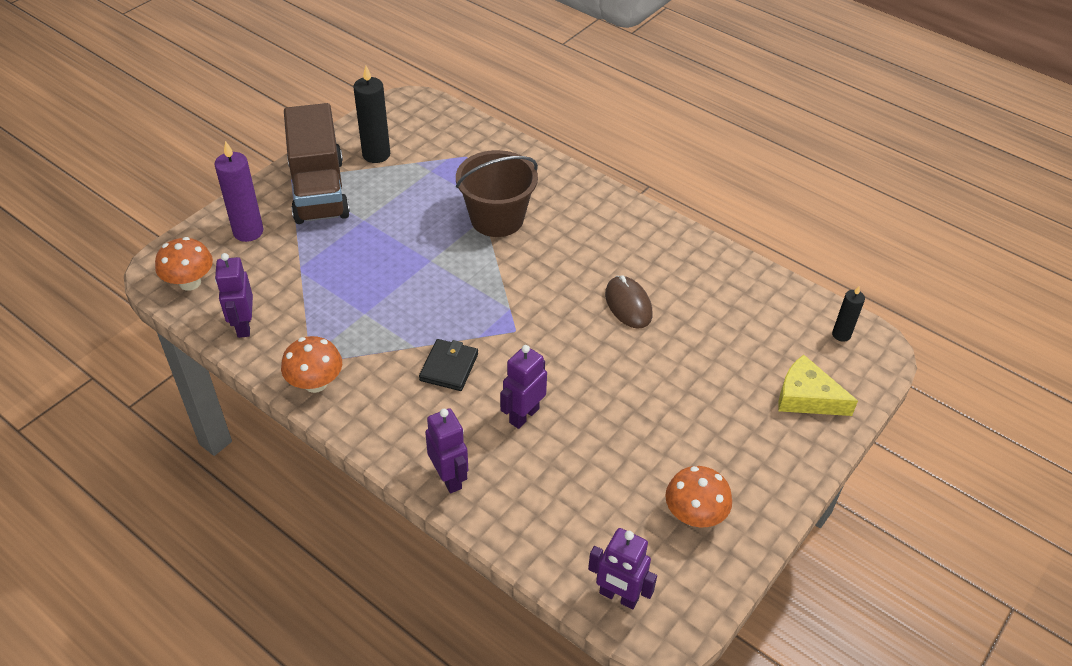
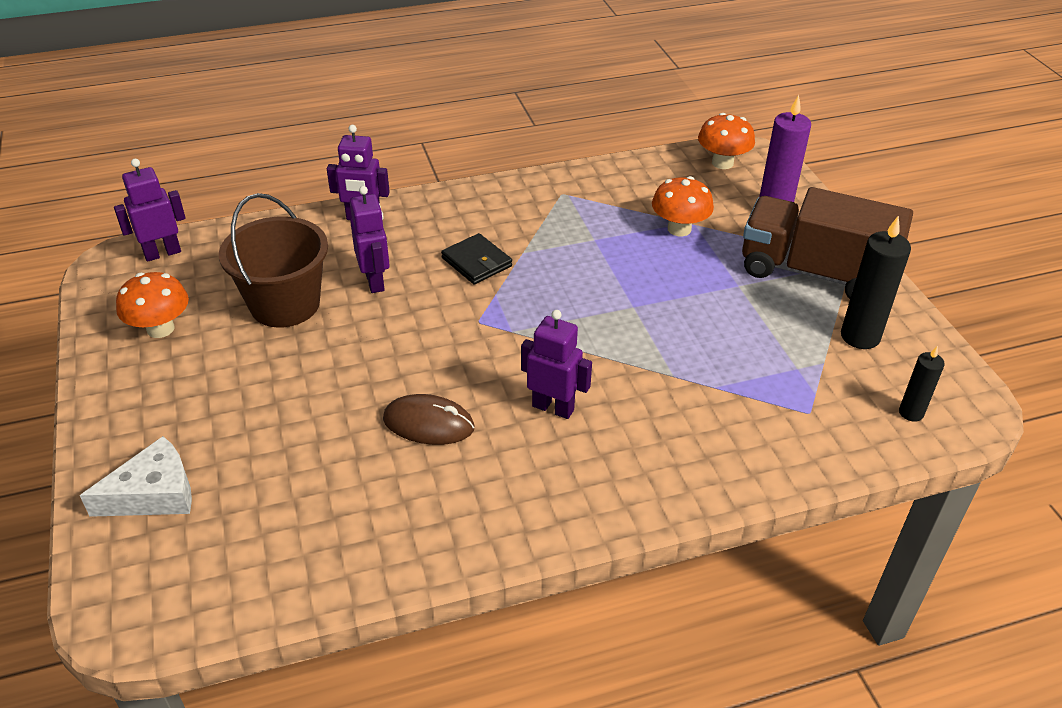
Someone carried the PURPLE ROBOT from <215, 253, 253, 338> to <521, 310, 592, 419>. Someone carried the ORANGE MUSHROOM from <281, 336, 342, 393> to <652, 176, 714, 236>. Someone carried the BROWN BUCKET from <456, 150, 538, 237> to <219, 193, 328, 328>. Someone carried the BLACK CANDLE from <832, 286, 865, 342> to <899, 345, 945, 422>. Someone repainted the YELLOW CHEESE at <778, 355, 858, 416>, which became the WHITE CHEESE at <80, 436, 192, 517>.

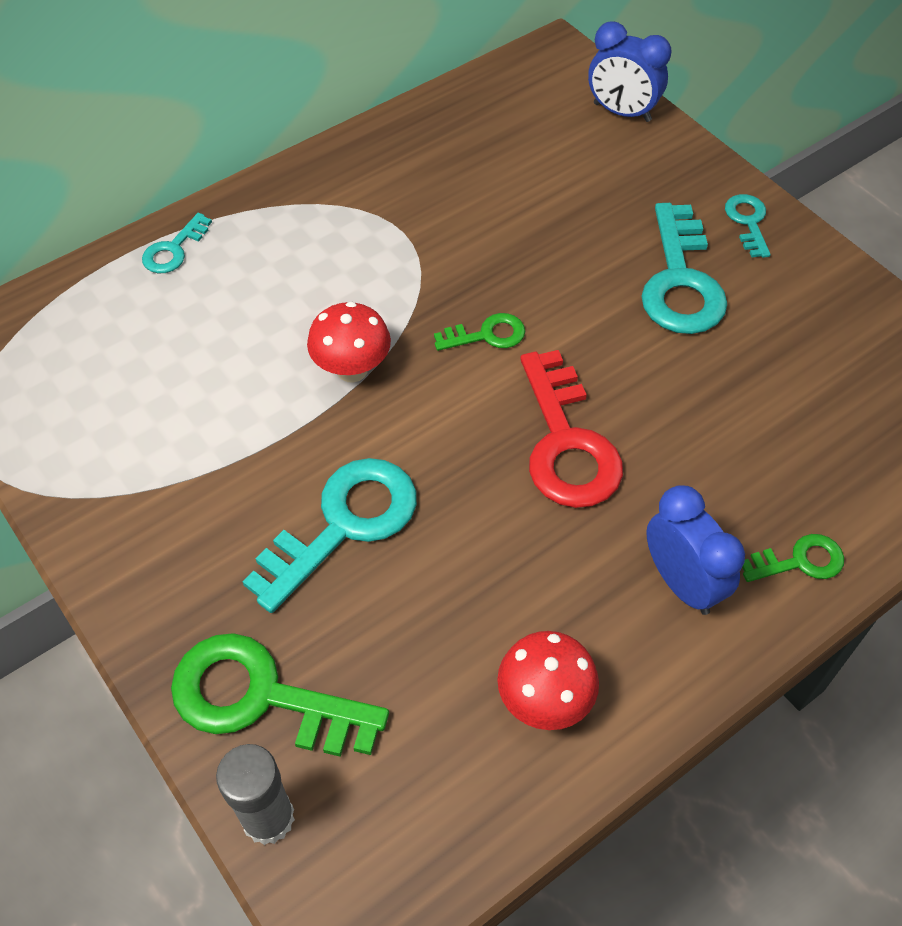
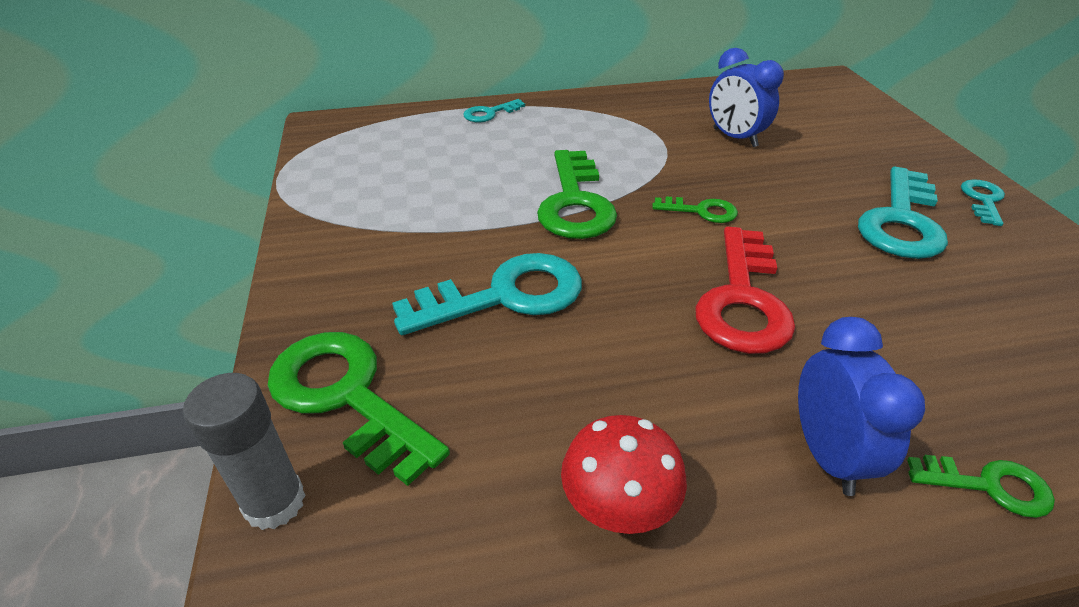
Someone carried the BLUE CLOCK from <588, 22, 671, 122> to <709, 48, 784, 147>. Someone swapped the RED MUSHROOM at <307, 301, 391, 383> for the GREEN KEY at <537, 150, 617, 239>.

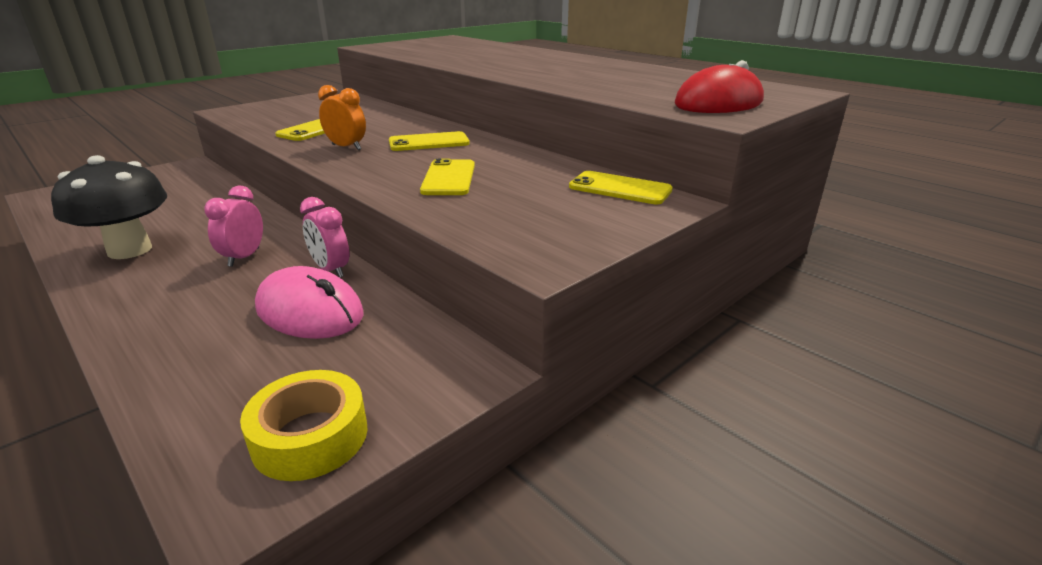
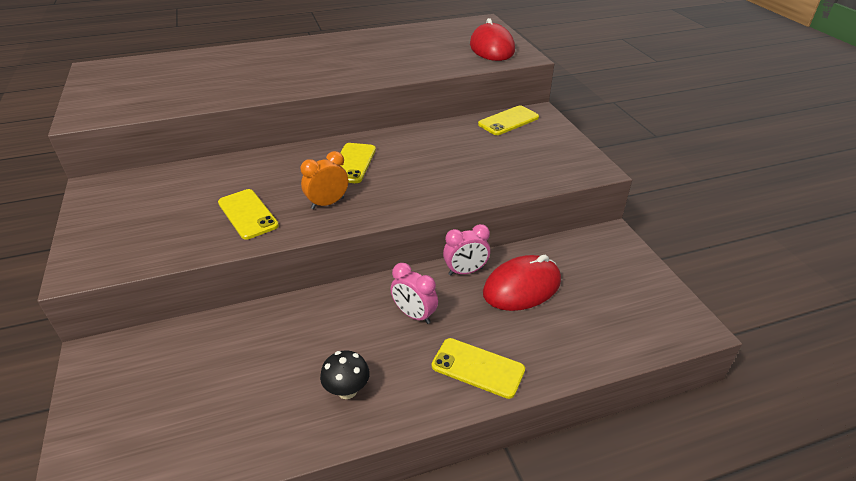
Someone took away the YELLOW TAPE at <240, 370, 368, 481>. Someone carried the YELLOW PHONE from <420, 158, 475, 195> to <432, 338, 525, 399>. Someone repainted the PINK MOUSE at <255, 266, 364, 339>, which became the RED MOUSE at <483, 255, 561, 311>. Someone scaled the BLACK MUSHROOM at <51, 155, 167, 259> by 0.52.

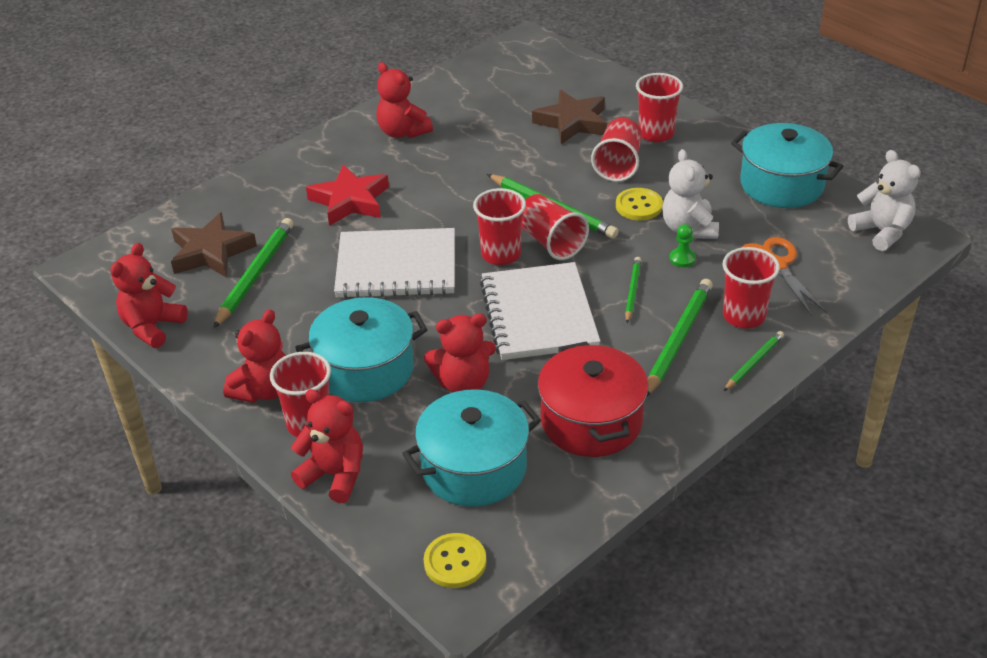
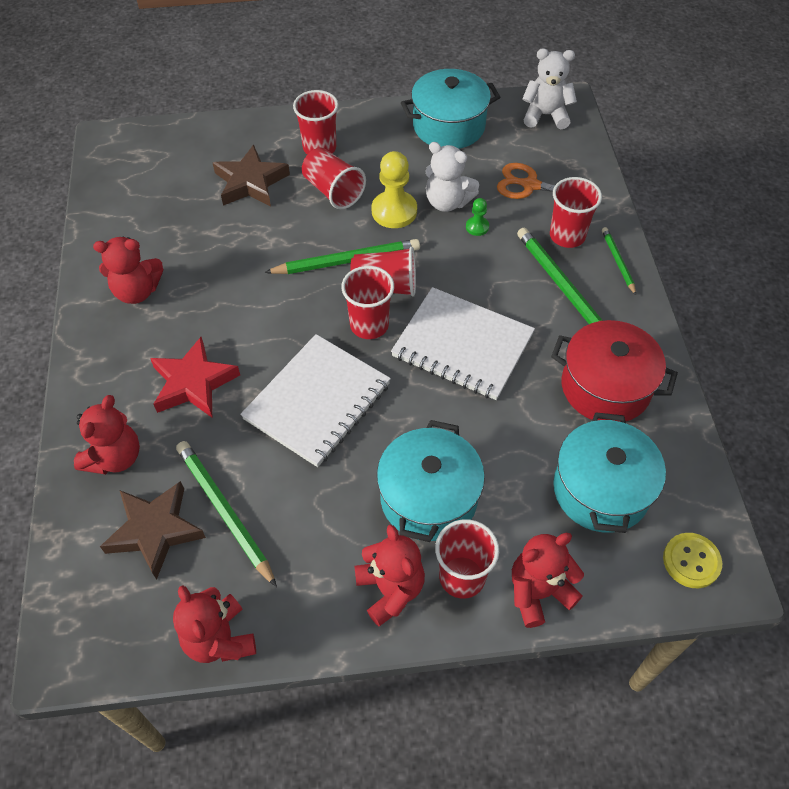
Someone took away the GREEN PENCIL at <625, 257, 641, 323>. Someone carried the RED TEDDY BEAR from <424, 313, 496, 393> to <74, 395, 140, 475>. Someone swapped the YELLOW BUTTON at <616, 188, 663, 221> for the YELLOW PAWN at <372, 151, 417, 228>.

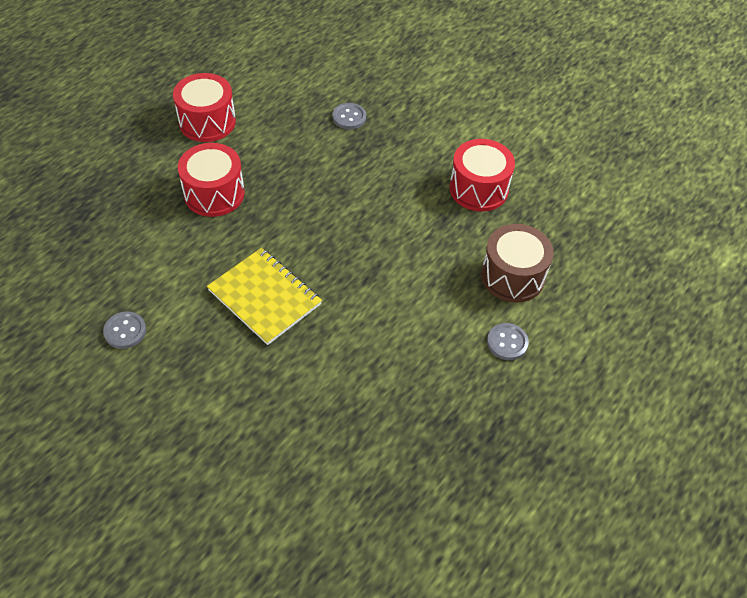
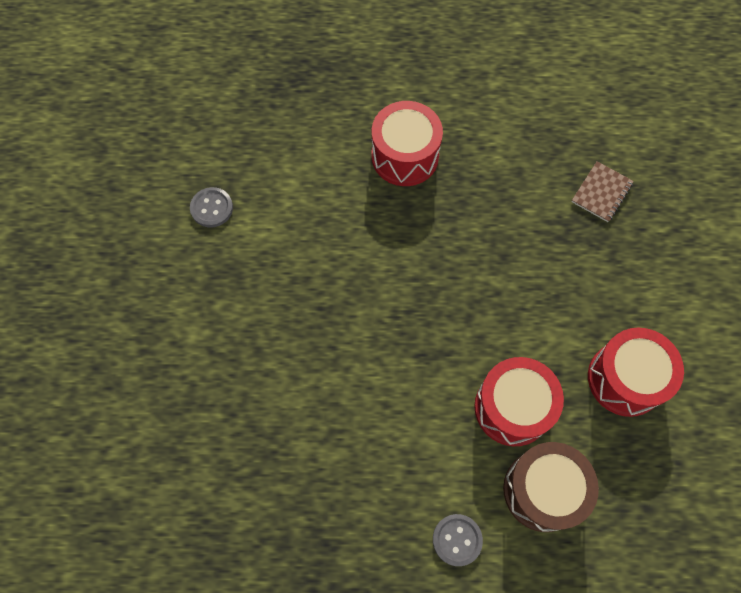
Someone took away the YELLOW NOTEBOOK at <207, 248, 322, 345>. Someone carried the RED DRUM from <173, 73, 236, 142> to <474, 357, 564, 446>. Someone swapped the GREY BUTTON at <332, 103, 366, 129> for the BROWN NOTEBOOK at <571, 161, 634, 222>.

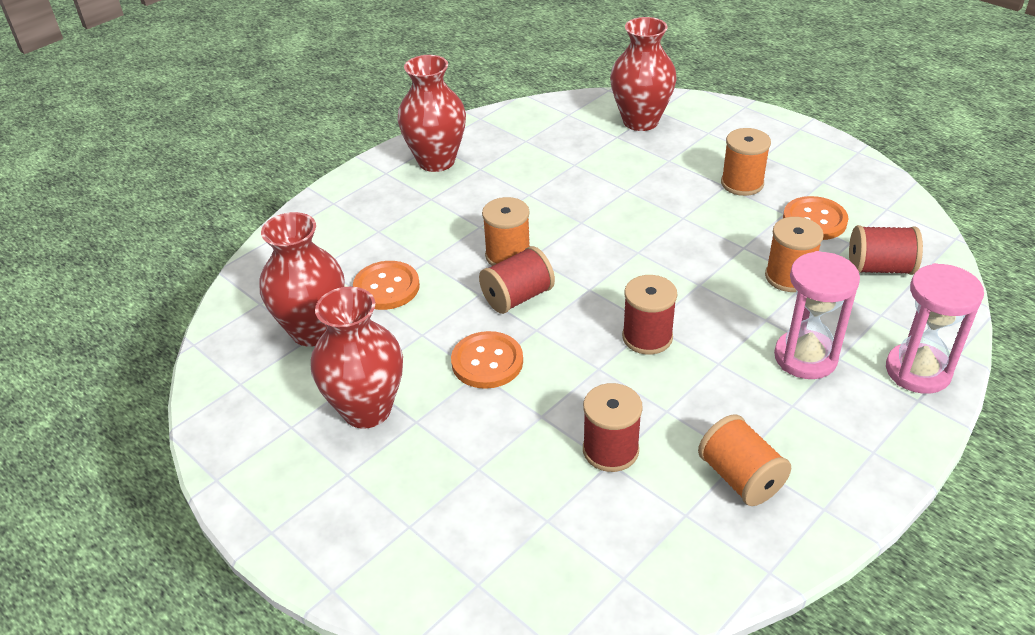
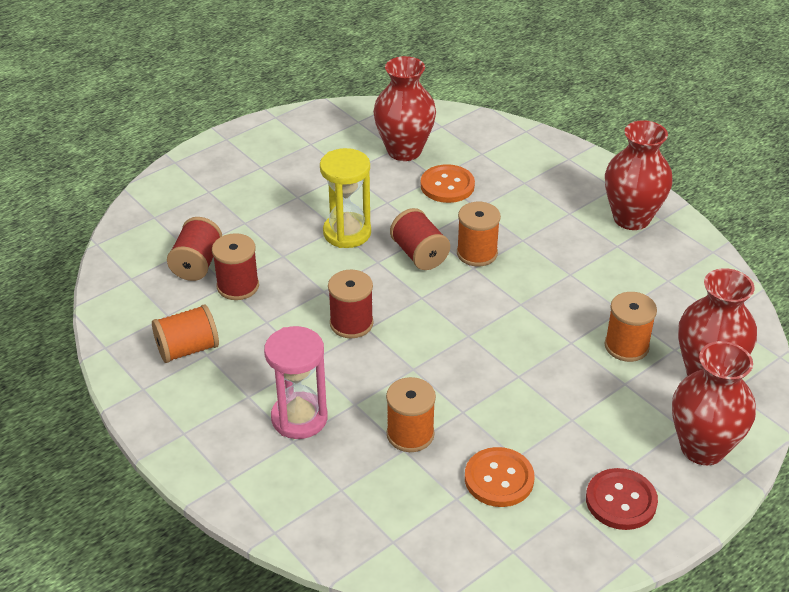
Someone took away the PINK HOURGLASS at <886, 263, 984, 394>. Someone put down the RED BUTTON at <586, 468, 658, 530>. Someone carried the RED VASE from <311, 286, 403, 429> to <672, 341, 756, 465>. Someone carried the ORANGE SPOOL from <721, 128, 771, 196> to <605, 292, 657, 362>. Someone carried the RED SPOOL from <849, 225, 923, 275> to <167, 217, 222, 281>. Someone swapped the ORANGE BUTTON at <451, 331, 523, 389> for the YELLOW HOURGLASS at <320, 148, 371, 248>.

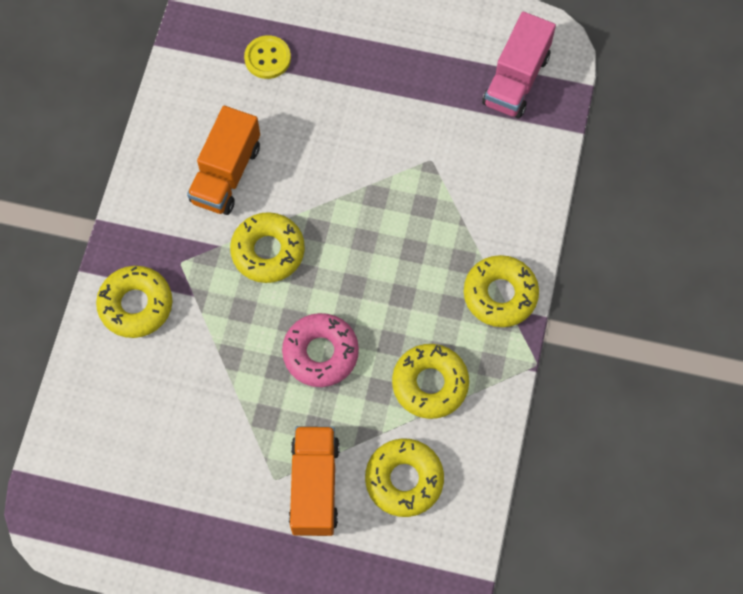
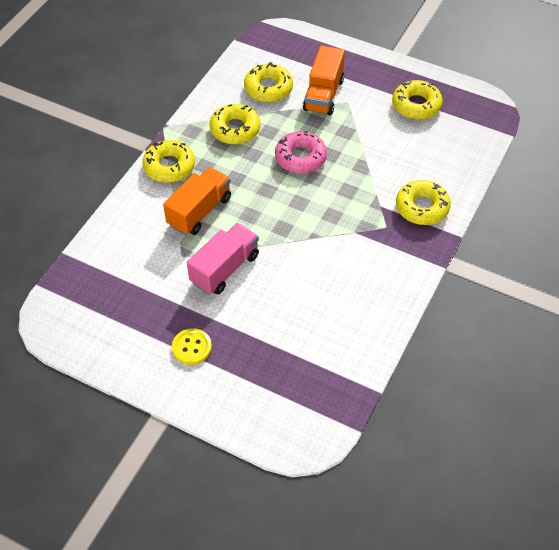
Someone carried the ORANGE TRUCK from <187, 106, 260, 215> to <163, 167, 231, 235>. Someone carried the YELLOW DONUT from <230, 212, 305, 283> to <392, 80, 443, 120>. Someone carried the YELLOW BUTTON from <244, 35, 291, 79> to <172, 328, 212, 365>. Someone carried the PINK TRUCK from <482, 12, 556, 118> to <187, 223, 259, 295>.

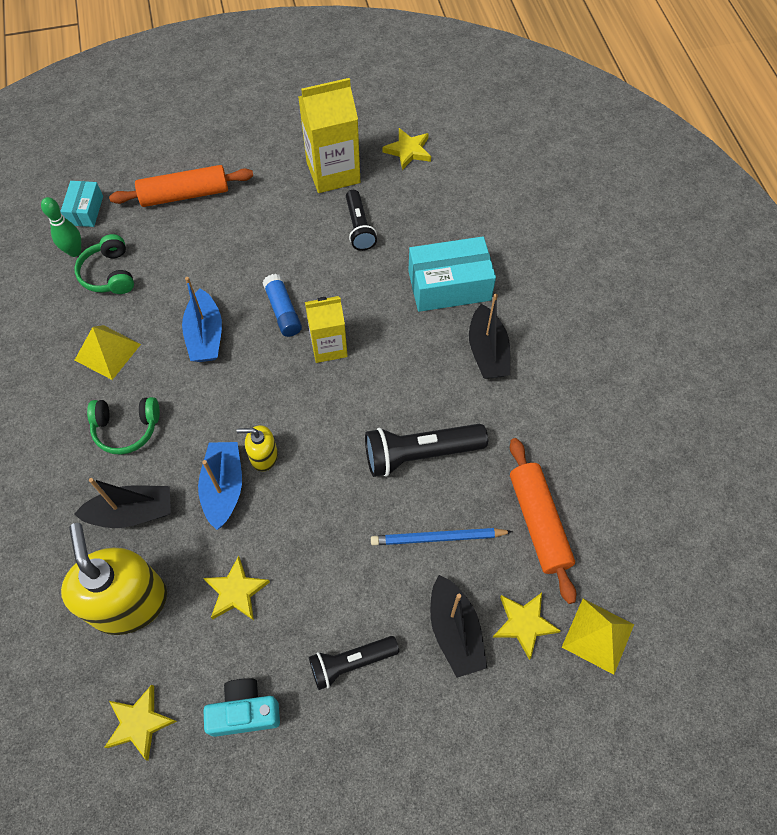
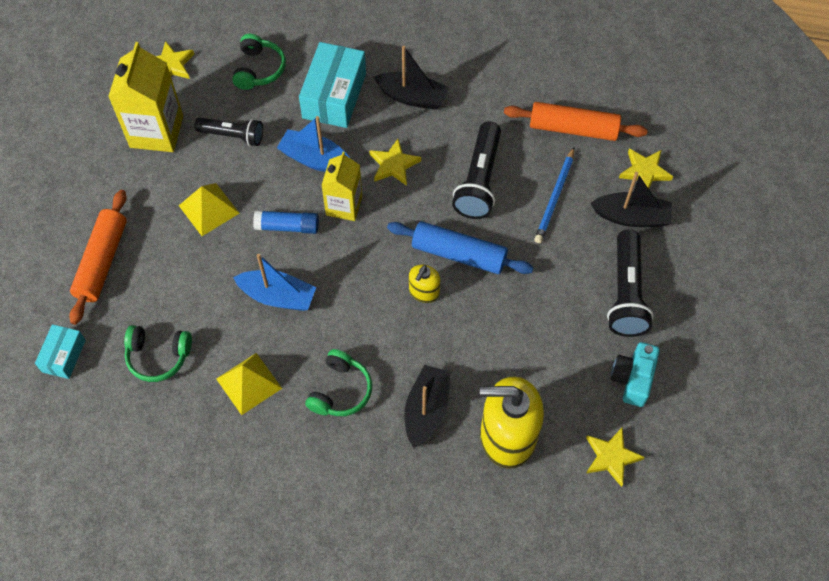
Someone took away the GREEN BOWLING PIN at <41, 197, 81, 257>. Someone put down the GREEN HEADPHONES at <232, 34, 286, 90>. Someone put down the BLUE ROLLING PIN at <387, 221, 534, 274>. Someone carried the BLUE BOAT from <198, 442, 242, 530> to <277, 116, 350, 172>. Someone carried the YELLOW STAR from <203, 556, 270, 620> to <369, 139, 421, 186>. Someone carried the YELLOW PYRAMID from <562, 599, 634, 675> to <179, 183, 240, 236>. Someone rotated the TURQUOISE BOX at <60, 181, 103, 227> by 75 degrees clockwise. Someone scaled the BLACK FLASHLIGHT at <309, 636, 399, 690> by 1.52.

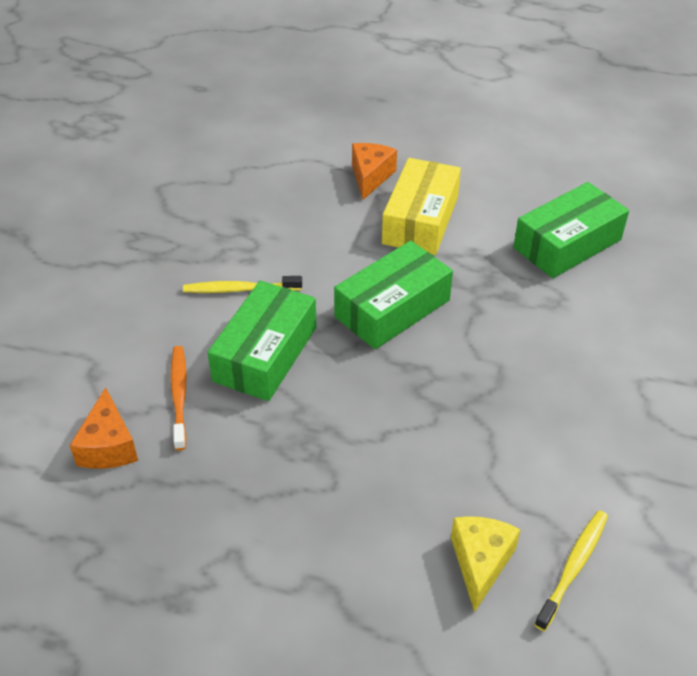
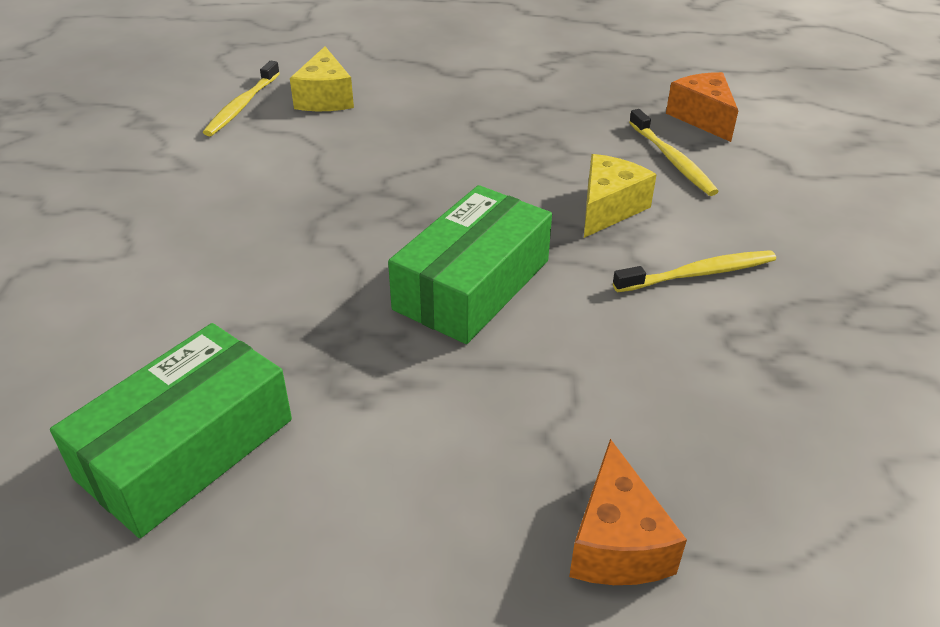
Someone took away the YELLOW BOX at <382, 158, 461, 255>. Someone swapped the GREEN BOX at <208, 280, 316, 401> for the YELLOW CHEESE at <584, 154, 657, 238>. Someone repainted the ORANGE TOOTHBRUSH at <170, 346, 187, 451>, which became the YELLOW TOOTHBRUSH at <629, 109, 719, 196>.

